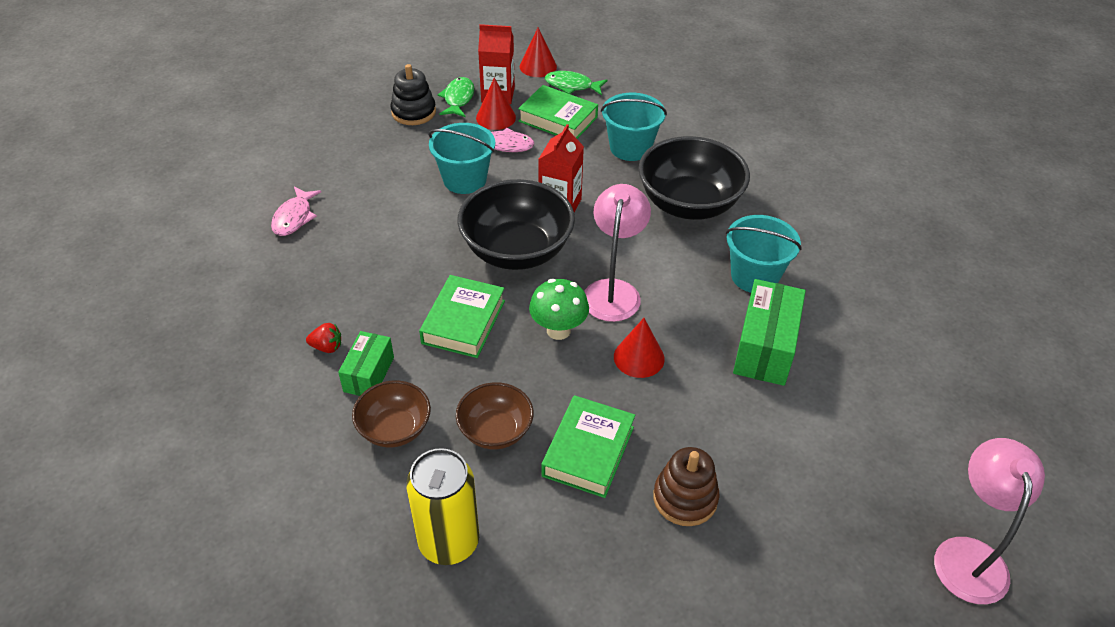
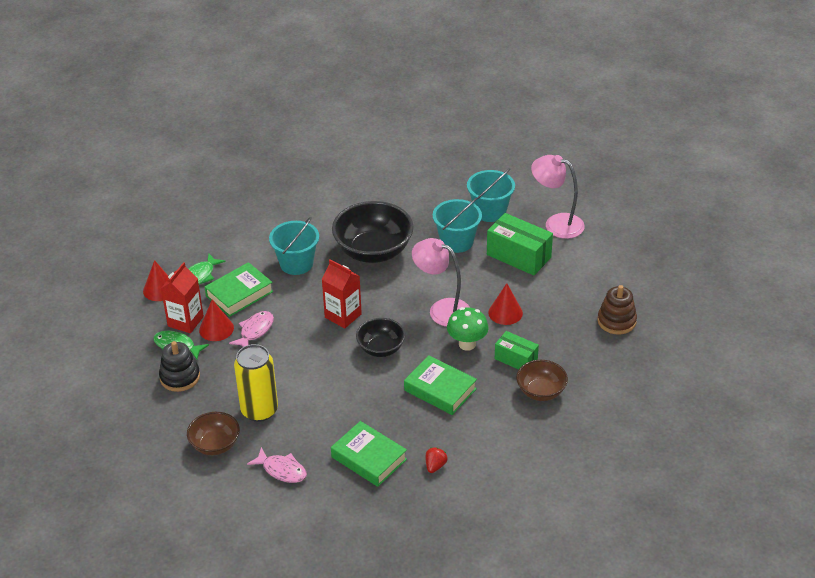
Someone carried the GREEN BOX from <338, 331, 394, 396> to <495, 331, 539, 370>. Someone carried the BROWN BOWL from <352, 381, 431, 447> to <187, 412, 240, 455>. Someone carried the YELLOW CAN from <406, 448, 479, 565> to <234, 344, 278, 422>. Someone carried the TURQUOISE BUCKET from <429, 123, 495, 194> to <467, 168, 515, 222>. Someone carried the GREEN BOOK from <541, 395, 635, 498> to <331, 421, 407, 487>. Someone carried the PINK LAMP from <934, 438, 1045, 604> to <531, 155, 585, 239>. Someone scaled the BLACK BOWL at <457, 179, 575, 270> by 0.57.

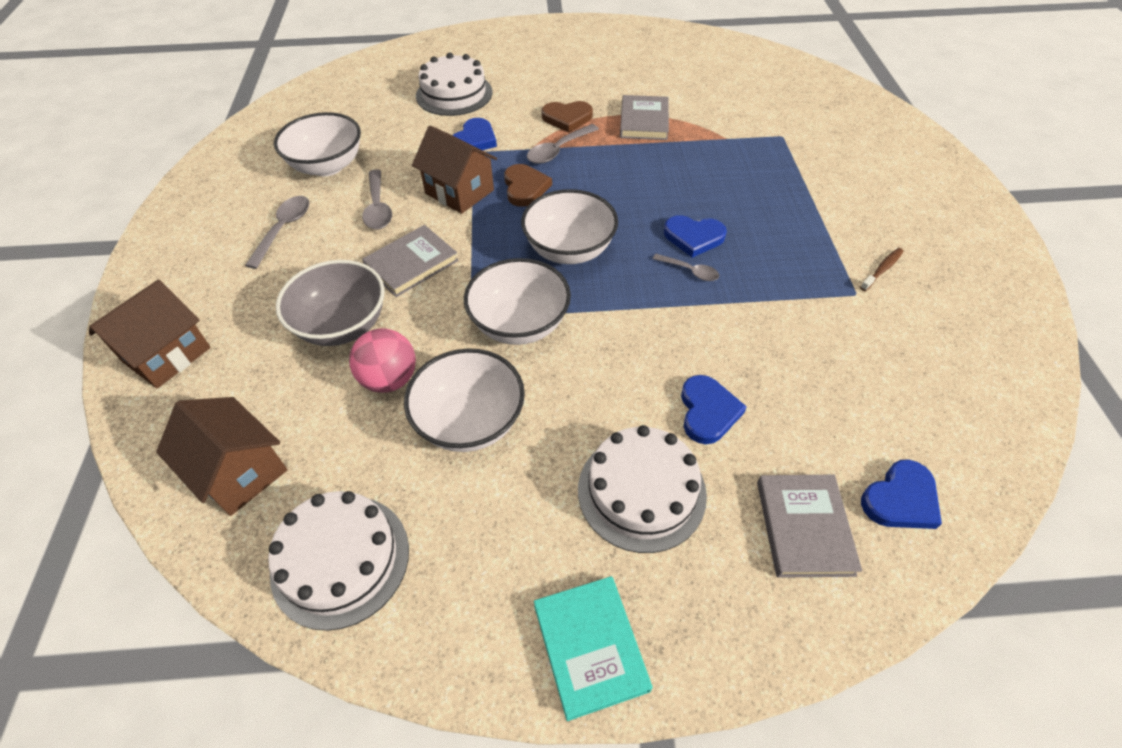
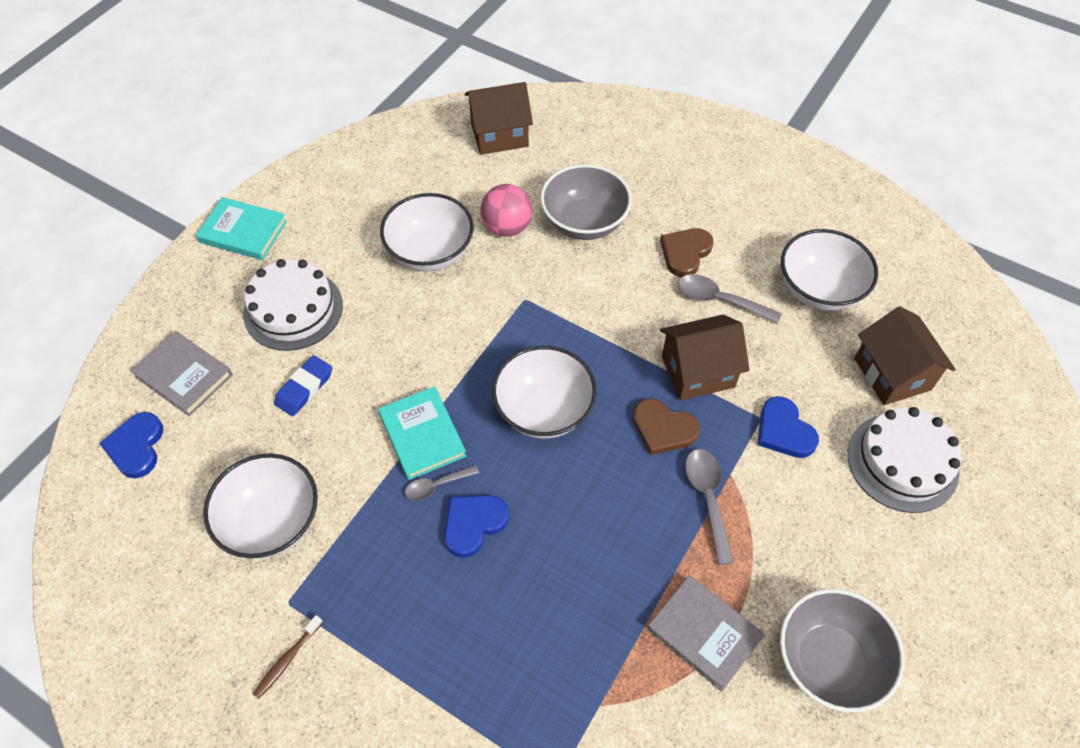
Someone took away the GREY SPOON at <245, 196, 309, 269>. Someone took away the WHITE CAKE at <268, 491, 409, 631>. Someone took away the GREY BOOK at <362, 225, 459, 297>. Someone put down the TURQUOISE BOOK at <378, 386, 466, 480>. Someone put down the GREY BOWL at <780, 589, 905, 713>. Someone carried the BROWN HOUSE from <89, 279, 211, 388> to <854, 306, 956, 405>. Someone carried the WHITE BOWL from <464, 258, 571, 345> to <203, 453, 318, 558>. Someone carried the BROWN HEART from <541, 101, 593, 133> to <660, 228, 714, 277>. Someone swapped the BLUE HEART at <681, 375, 747, 444> for the BLUE ERASER at <274, 355, 332, 416>. Someone rotated the BROWN TOOTHBRUSH at <860, 248, 904, 291> by 45 degrees clockwise.

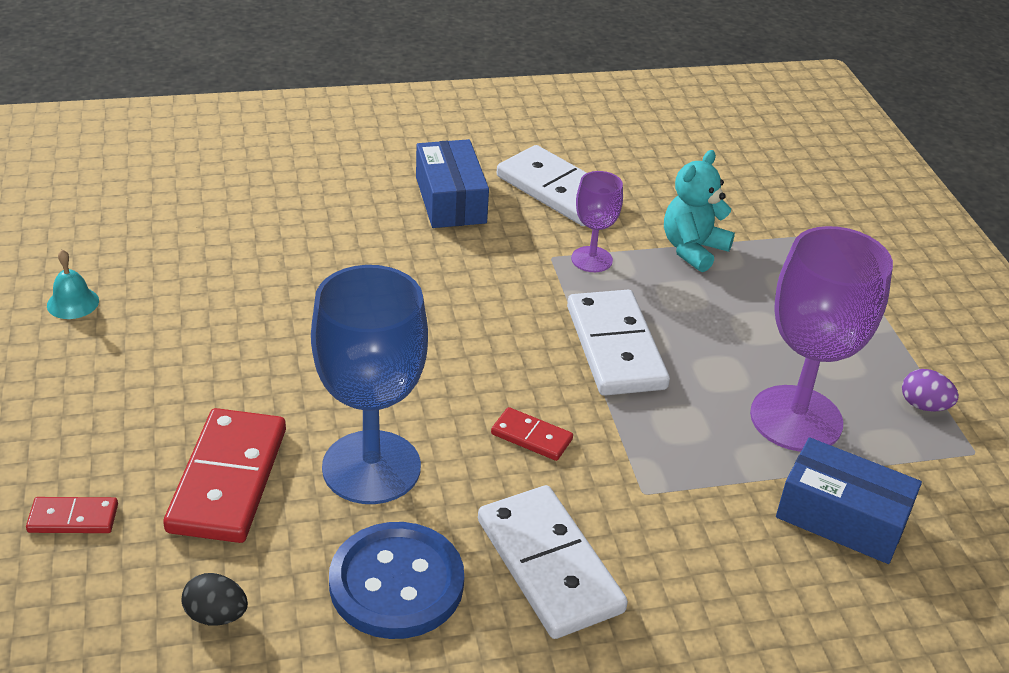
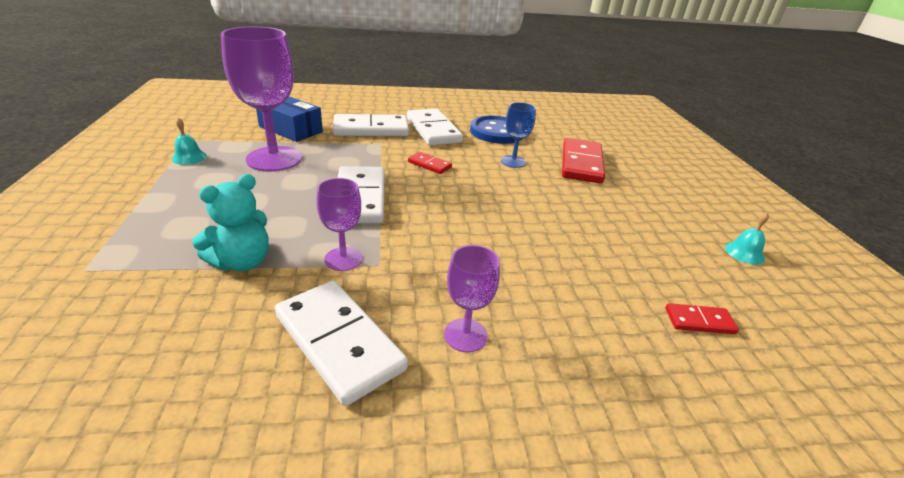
Someone took away the BLACK EGG at <181, 573, 248, 626>. Someone put down the WHITE DOMINO at <332, 114, 409, 136>. Someone carried the RED DOMINO from <26, 497, 118, 533> to <665, 303, 739, 334>. Someone swapped the BLUE BOX at <416, 139, 489, 228> for the PURPLE GOBLET at <444, 245, 500, 352>. Someone swapped the PURPLE EGG at <902, 369, 959, 412> for the TURQUOISE BELL at <172, 118, 207, 165>. Someone scaled the BLUE GOBLET at <311, 265, 428, 504> by 0.51.

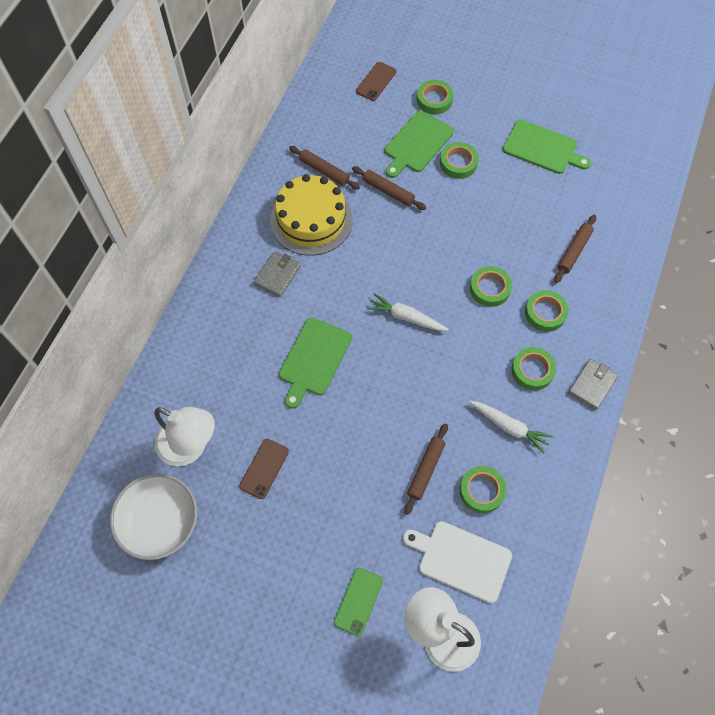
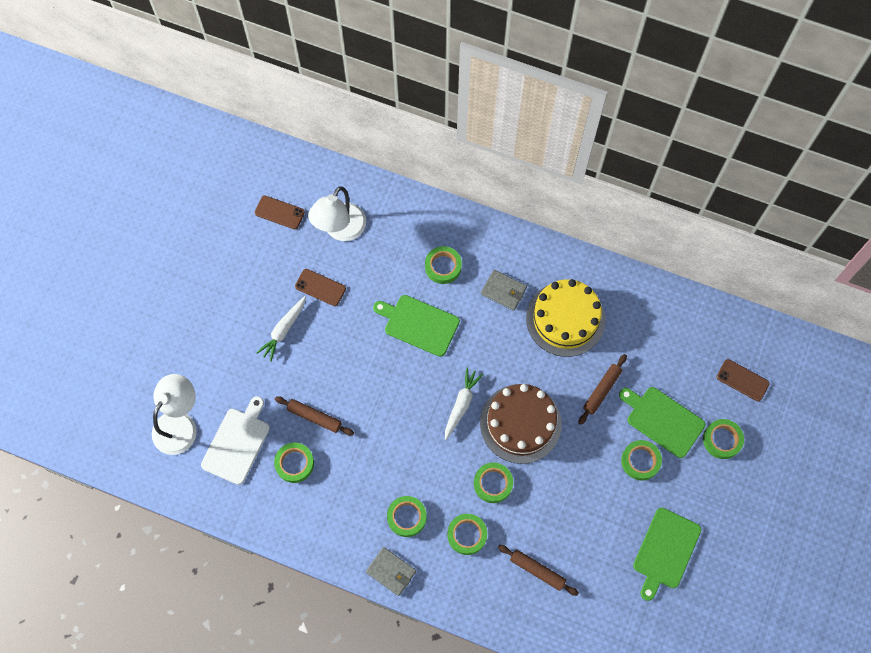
Someone took away the BROWN ROLLING PIN at <289, 146, 360, 190>. Someone took away the GREEN PHONE at <334, 568, 383, 636>. Someone put down the GREEN TAPE at <425, 246, 462, 284>. Someone put down the BROWN CAKE at <480, 384, 562, 464>. Someone carried the WHITE CARROT from <469, 401, 553, 453> to <257, 296, 306, 362>. Someone swapped the WHITE BOWL at <110, 473, 197, 560> for the BROWN PHONE at <255, 196, 305, 229>.

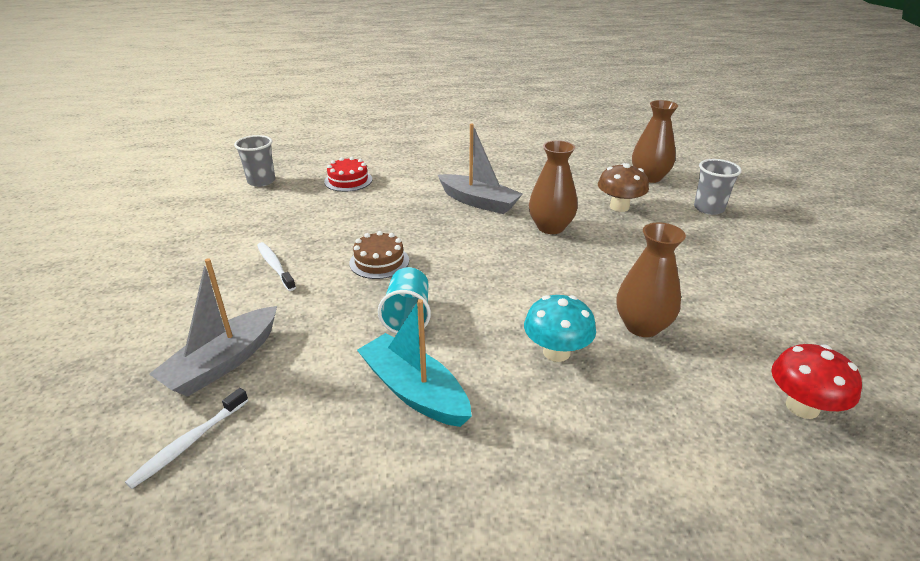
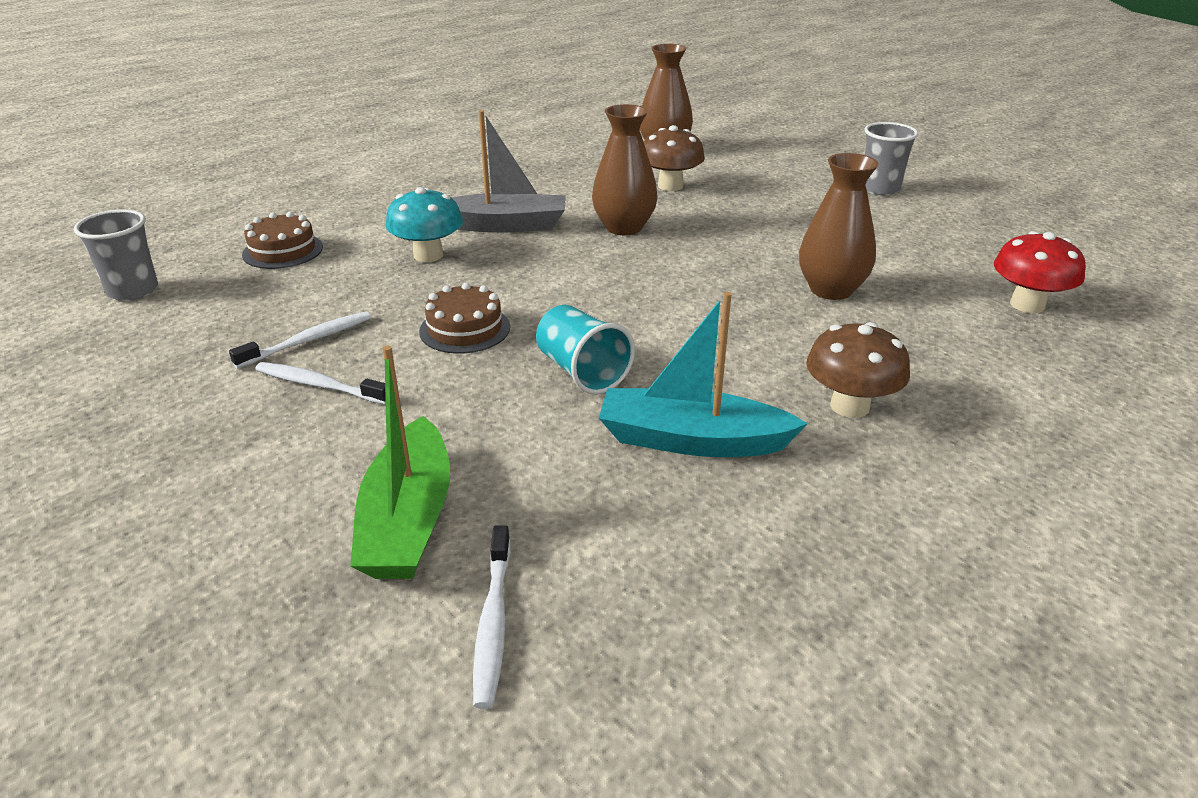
Someone put down the WHITE TOOTHBRUSH at <229, 311, 371, 369>. Someone put down the BROWN MUSHROOM at <806, 322, 910, 418>. Someone carried the TURQUOISE MUSHROOM from <524, 295, 596, 362> to <386, 187, 463, 262>. Someone carried the GREY CUP from <694, 159, 742, 215> to <864, 122, 918, 195>. Someone repainted the GREY BOAT at <149, 258, 277, 397>, which became the GREEN BOAT at <350, 346, 450, 579>. Someone repainted the RED CAKE at <324, 157, 372, 192>, which became the BROWN CAKE at <242, 212, 323, 269>.

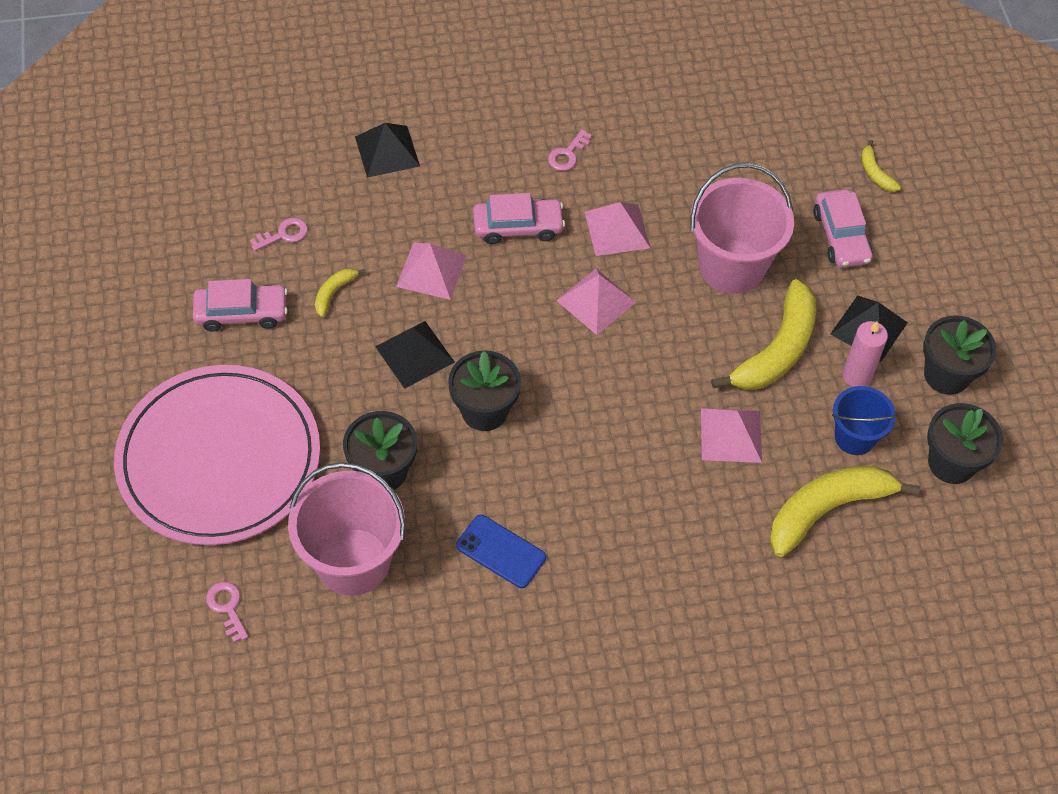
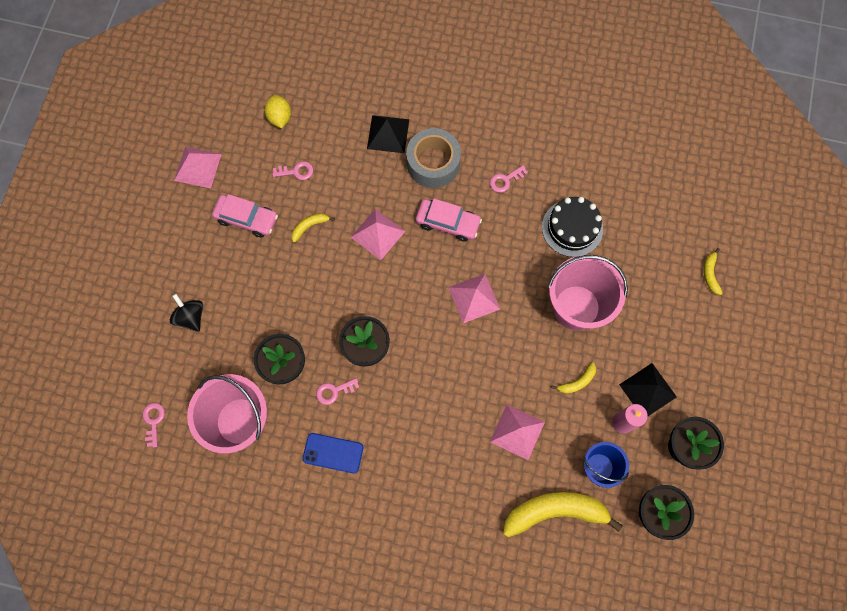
Someone took away the BLACK PYRAMID at <375, 321, 455, 389>. Someone took away the PINK CAR at <813, 189, 873, 268>. Someone put down the YELLOW LEMON at <265, 95, 291, 128>. Someone put down the PINK KEY at <316, 378, 359, 405>. Someone put down the GREY TAPE at <406, 128, 461, 188>. Someone put down the BLACK CAKE at <542, 197, 603, 257>. Someone carried the PINK PYRAMID from <585, 202, 650, 256> to <174, 147, 222, 188>. Someone swapped the PINK PLATE at <114, 365, 320, 545> for the BLACK SPINNING TOP at <170, 294, 203, 332>. Someone rotated the BLUE PHONE at <456, 515, 546, 588> by 45 degrees counterclockwise. Someone scaled the YELLOW BANANA at <711, 279, 816, 390> by 0.45.

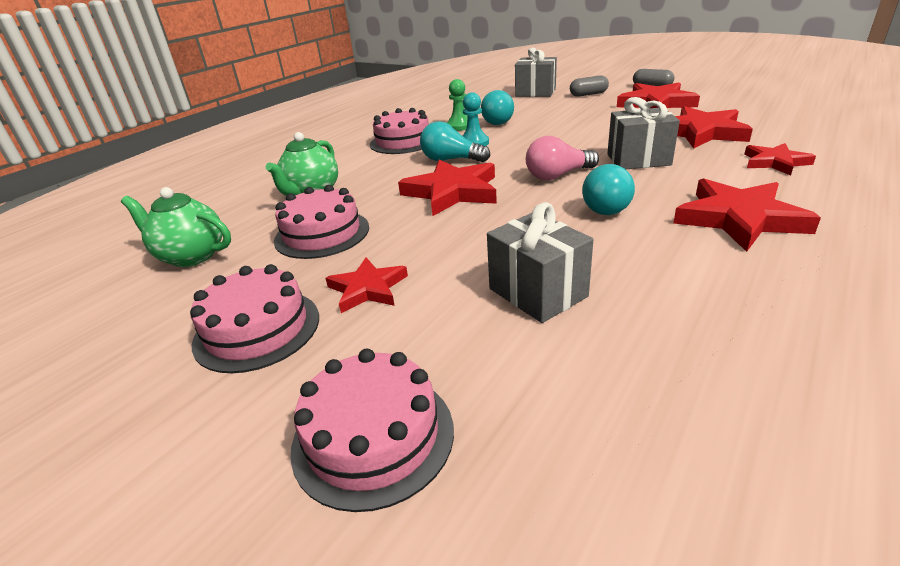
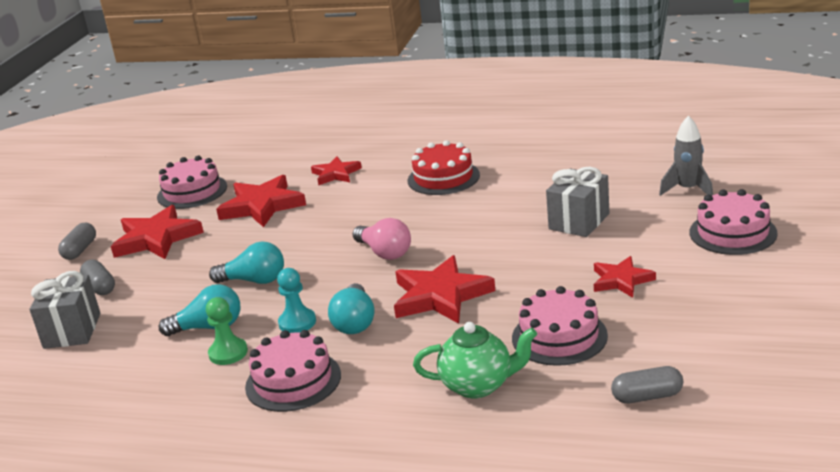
Someone took away the GREY GIFT at <607, 97, 680, 169>. Someone put down the GREY ROCKET at <659, 115, 713, 196>. Someone carried the PINK CAKE from <190, 264, 319, 373> to <157, 156, 227, 209>. Someone carried the TURQUOISE LIGHT BULB from <582, 164, 635, 215> to <209, 242, 284, 284>. Someone swapped the GREEN TEAPOT at <121, 187, 231, 267> for the GREY CAPSULE at <611, 366, 683, 403>. Someone swapped the RED STAR at <673, 178, 821, 252> for the RED CAKE at <408, 140, 480, 195>.

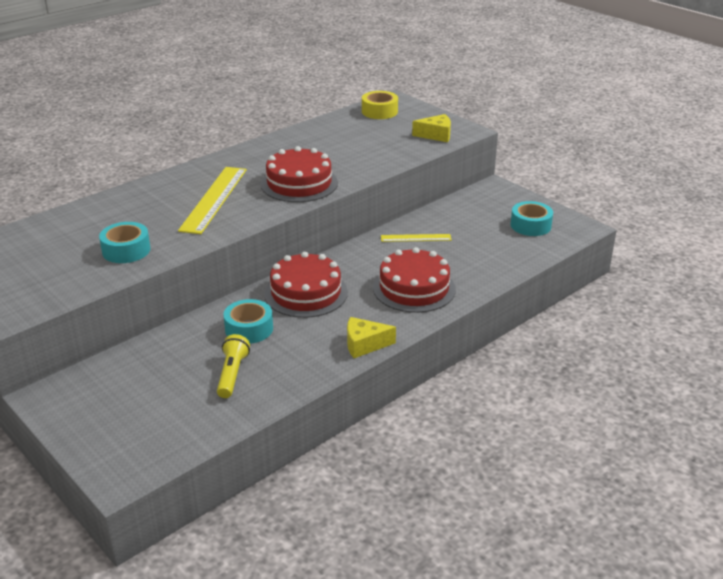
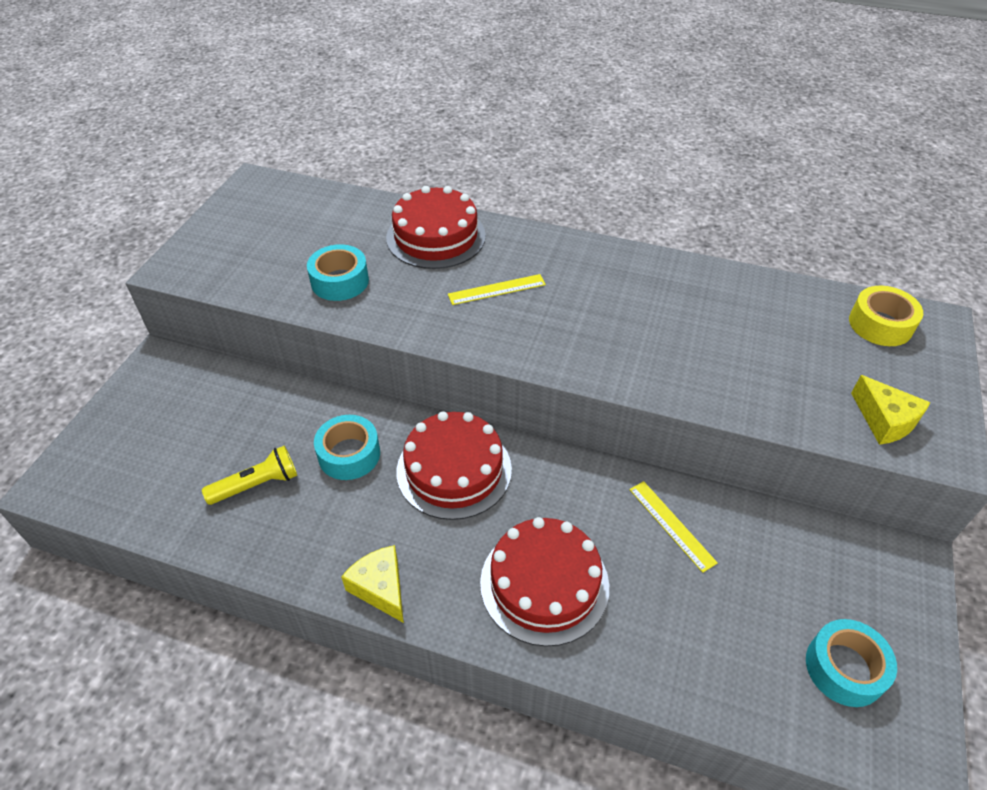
Someone carried the RED CAKE from <261, 146, 338, 202> to <386, 186, 486, 269>. Someone scaled the YELLOW RULER at <178, 167, 247, 234> by 0.53.

